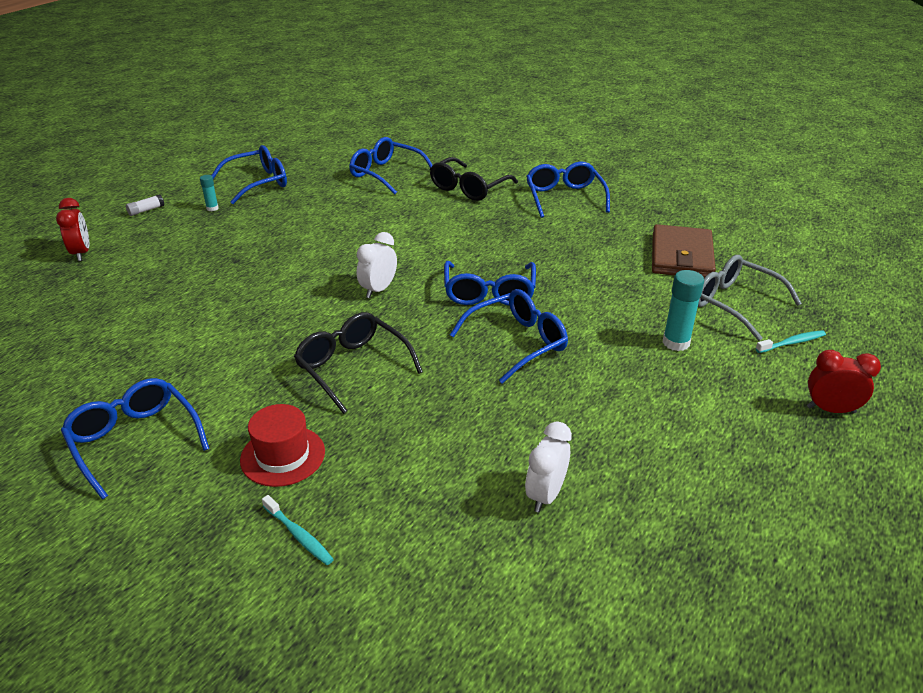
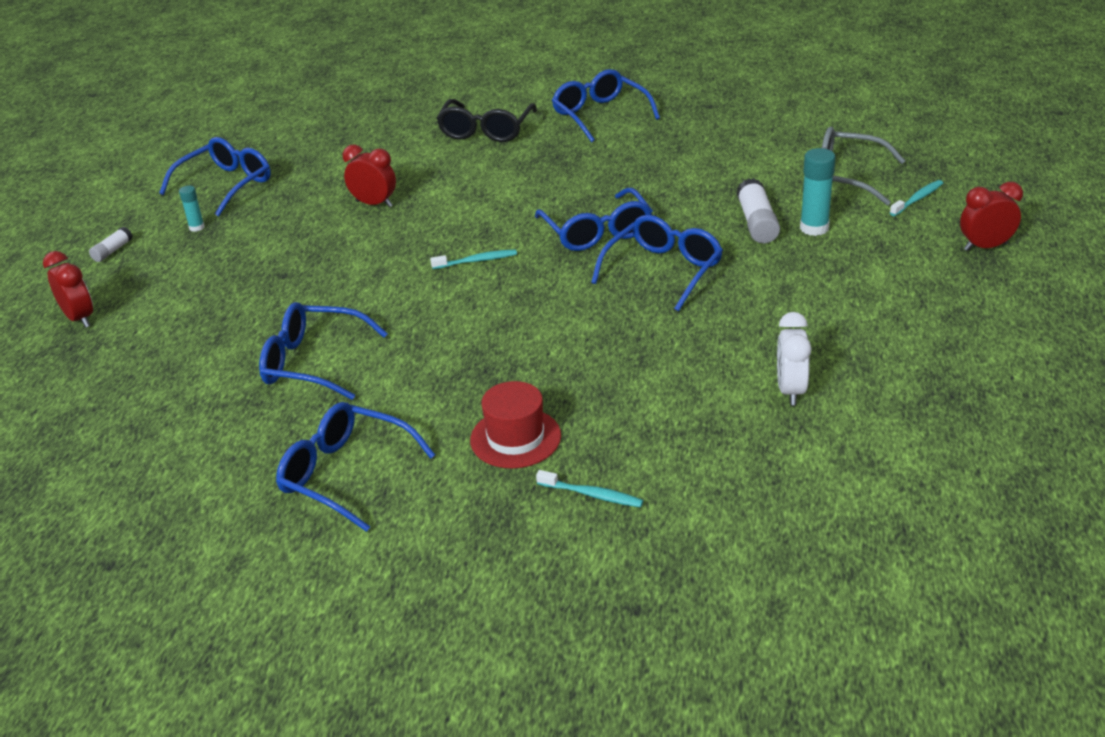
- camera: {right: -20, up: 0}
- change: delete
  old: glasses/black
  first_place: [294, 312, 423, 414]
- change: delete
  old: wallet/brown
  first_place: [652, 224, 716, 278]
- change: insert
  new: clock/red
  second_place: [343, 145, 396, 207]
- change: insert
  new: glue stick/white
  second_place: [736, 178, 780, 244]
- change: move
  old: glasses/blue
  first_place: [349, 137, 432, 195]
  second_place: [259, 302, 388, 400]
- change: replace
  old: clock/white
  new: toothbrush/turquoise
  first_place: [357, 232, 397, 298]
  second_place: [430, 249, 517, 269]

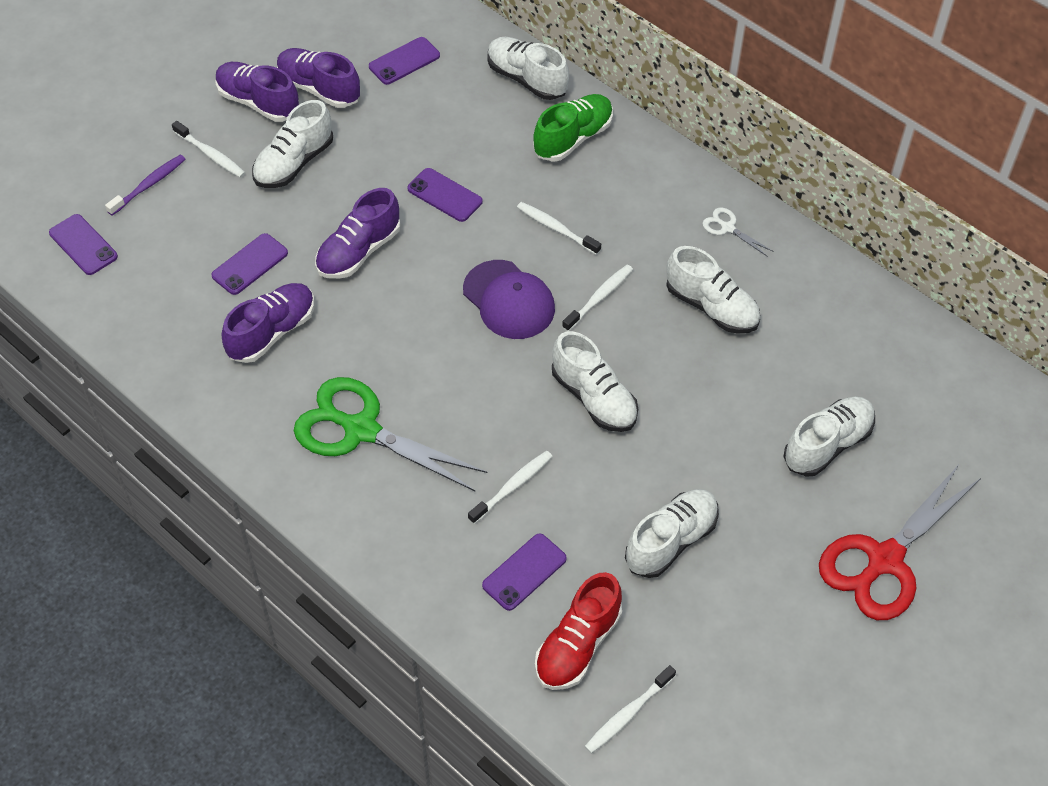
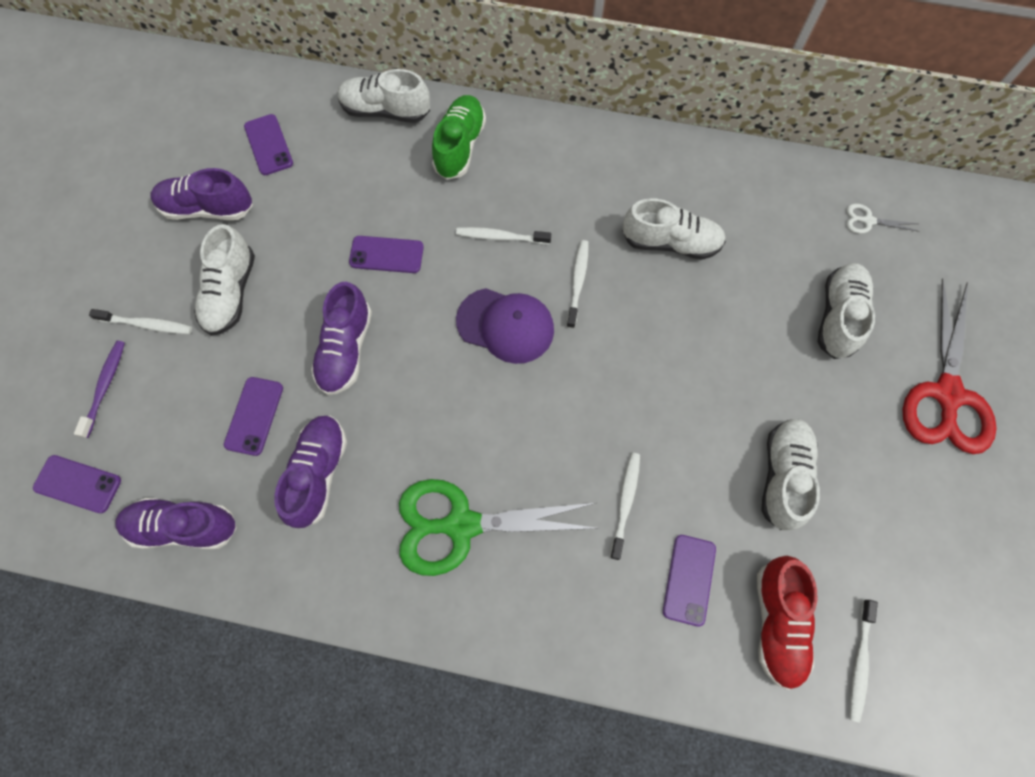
- camera: {right: -30, up: 15}
- change: delete
  old: shoe/white
  first_place: [552, 331, 638, 432]
- change: move
  old: shoe/purple
  first_place: [215, 62, 299, 122]
  second_place: [115, 498, 237, 549]
- change: move
  old: scissors/white
  first_place: [703, 208, 772, 257]
  second_place: [846, 204, 920, 234]
- change: rotate
  old: phone/purple
  first_place: [369, 37, 440, 85]
  second_place: [244, 114, 293, 175]
  degrees: -45

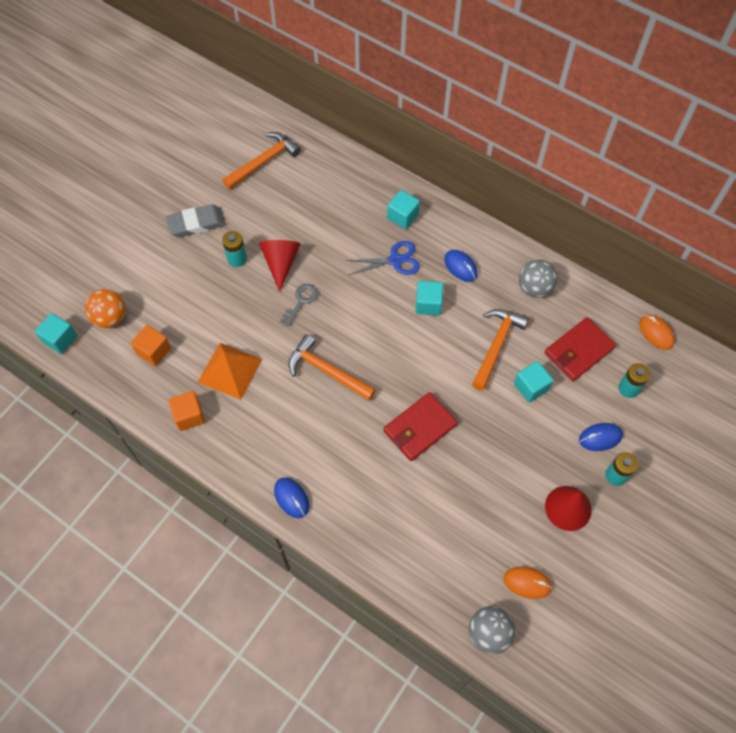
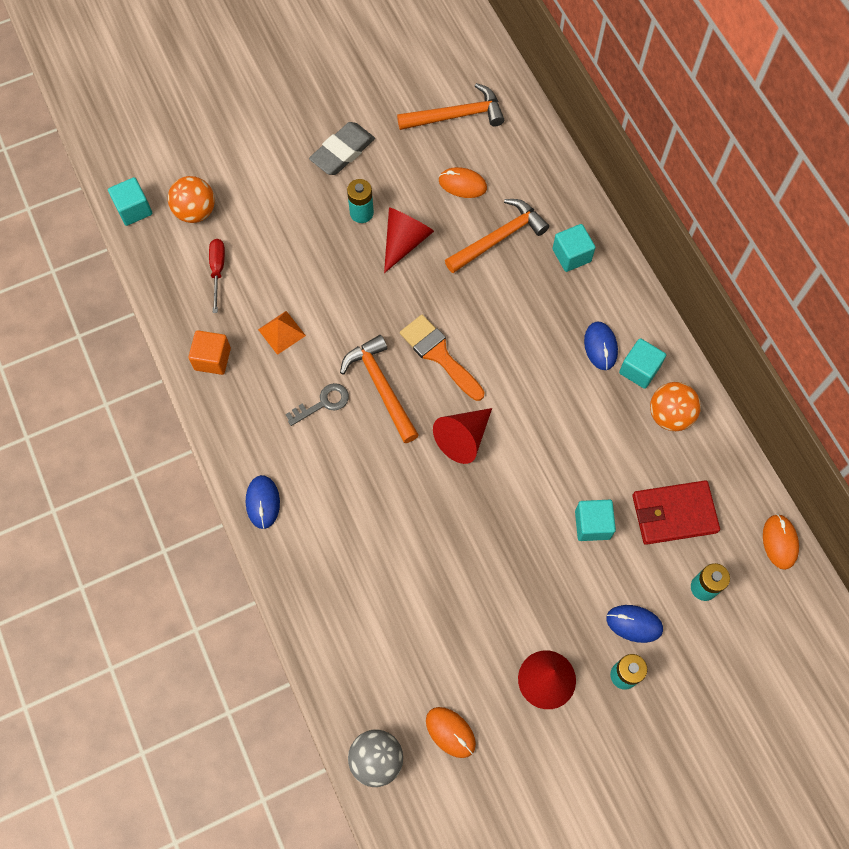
- camera: {right: 30, up: 5}
- change: delete
  old: scissors/blue
  first_place: [345, 241, 420, 275]
- change: delete
  old: wallet/red
  first_place: [384, 392, 457, 461]
- change: insert
  new: brush/orange
  second_place: [400, 315, 485, 401]
- change: insert
  new: cone/red
  second_place: [433, 408, 492, 464]
- change: insert
  new: mouse/orange
  second_place: [439, 167, 487, 198]
- change: move
  old: key/grey
  first_place: [280, 284, 318, 327]
  second_place: [285, 383, 349, 426]
- change: move
  old: cube/turquoise
  first_place: [415, 281, 443, 316]
  second_place: [619, 338, 666, 389]
- change: move
  old: hammer/orange
  first_place: [472, 309, 529, 391]
  second_place: [445, 199, 549, 273]
- change: replace
  old: cube/orange
  new: screwdriver/red
  first_place: [131, 325, 171, 366]
  second_place: [209, 239, 225, 313]
- change: recolor
  old: ball/grey
  new: ball/orange
  first_place: [519, 259, 558, 298]
  second_place: [650, 382, 701, 431]
- change: rotate
  old: eraser/grey
  first_place: [166, 204, 226, 237]
  second_place: [309, 122, 375, 175]
  degrees: -60
- change: resize
  old: pyramid/orange
  first_place: [197, 343, 262, 400]
  second_place: [258, 311, 306, 355]
  factor: 0.6

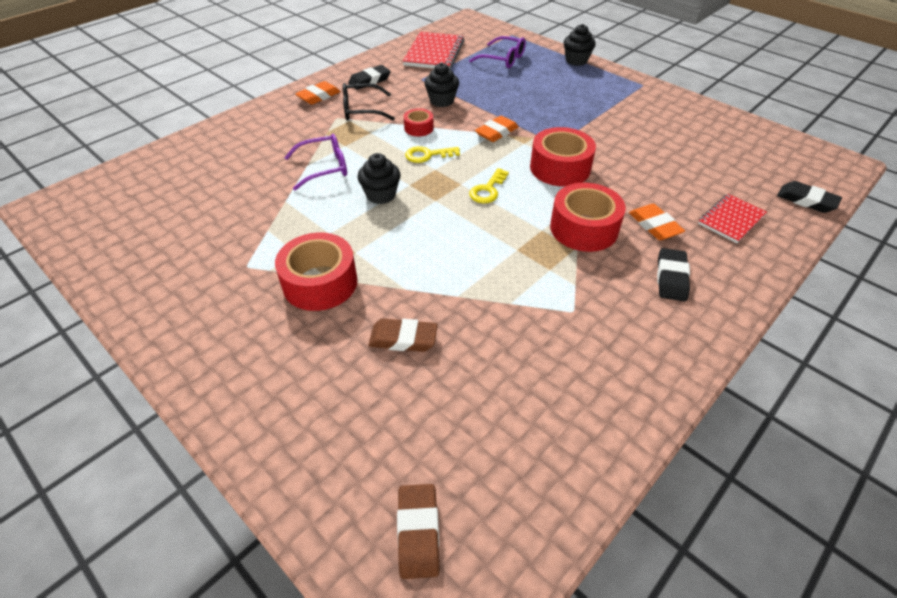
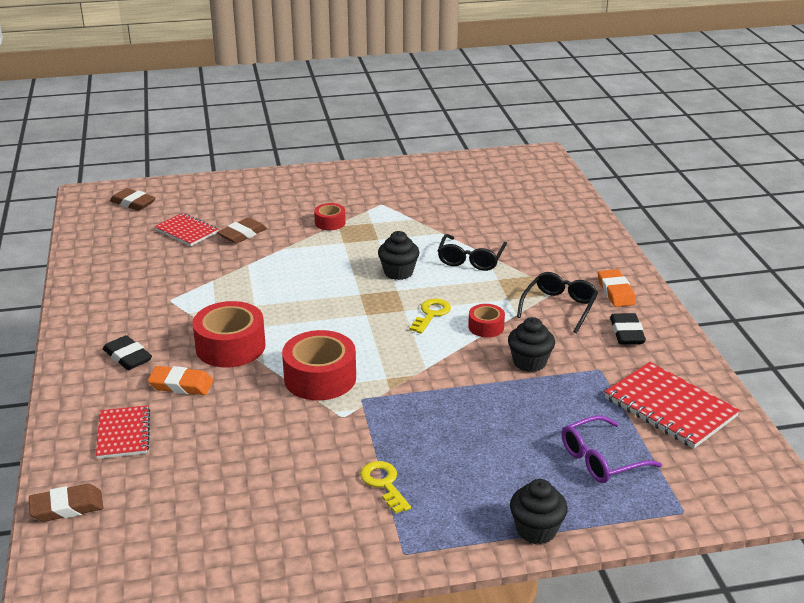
- camera: {right: 125, up: -15}
- change: delete
  old: eraser/orange
  first_place: [475, 116, 519, 142]
- change: insert
  new: notebook/red
  second_place: [154, 213, 218, 246]
- change: move
  old: key/yellow
  first_place: [469, 168, 509, 203]
  second_place: [360, 461, 411, 514]
- change: recolor
  old: glasses/purple
  new: glasses/black
  first_place: [284, 134, 347, 191]
  second_place: [437, 234, 507, 271]
- change: recolor
  old: eraser/black
  new: eraser/brown
  first_place: [777, 181, 842, 213]
  second_place: [29, 484, 103, 522]
- change: resize
  old: tape/red
  first_place: [275, 233, 357, 311]
  second_place: [314, 203, 346, 230]
  factor: 0.53

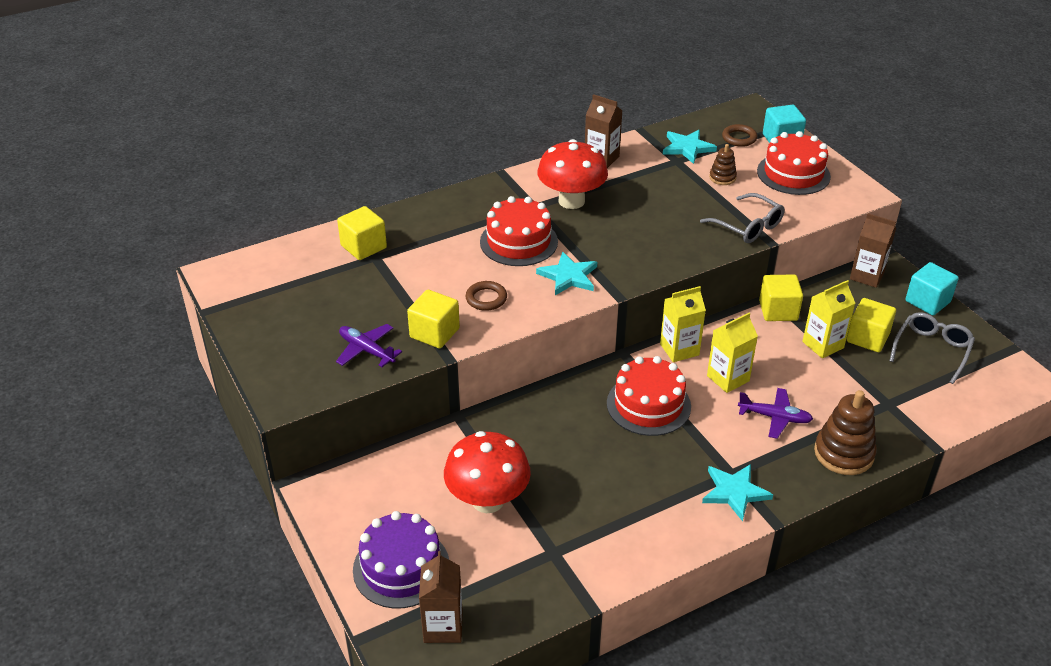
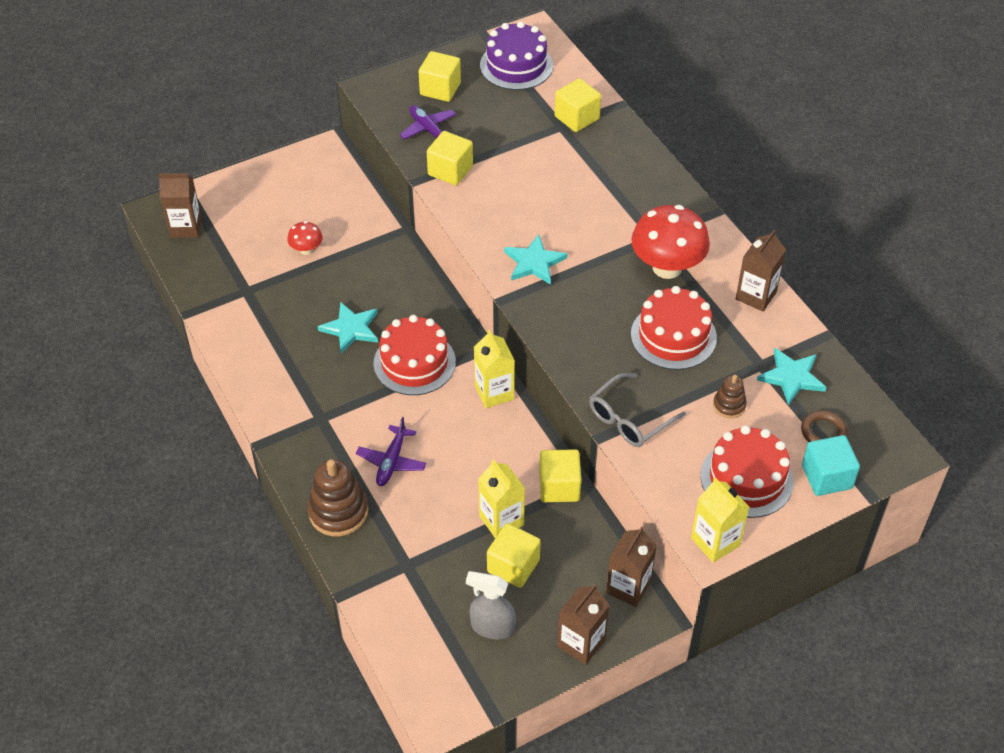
- camera: {right: 90, up: 10}
- change: delete
  old: ring/brown
  first_place: [465, 281, 507, 311]
- change: insert
  new: cube/yellow
  second_place: [419, 51, 461, 102]
- change: move
  old: cake/purple
  first_place: [353, 511, 449, 608]
  second_place: [480, 21, 553, 90]
- change: move
  old: cake/red
  first_place: [480, 196, 558, 266]
  second_place: [631, 286, 717, 370]
- change: move
  old: star/turquoise
  first_place: [702, 464, 773, 521]
  second_place: [318, 302, 378, 353]
- change: move
  old: carton/yellow
  first_place: [707, 313, 758, 393]
  second_place: [691, 477, 749, 563]
- change: replace
  old: glasses/grey
  new: spray bottle/grey
  first_place: [890, 312, 975, 384]
  second_place: [466, 571, 516, 639]
- change: replace
  old: cube/turquoise
  new: carton/brown
  first_place: [905, 262, 959, 315]
  second_place: [557, 584, 609, 665]
- change: rotate
  old: plane/purple
  first_place: [336, 324, 402, 367]
  second_place: [400, 105, 456, 140]
  degrees: -75
- change: resize
  old: mushroom/red
  first_place: [444, 431, 531, 513]
  second_place: [287, 221, 323, 255]
  factor: 0.49

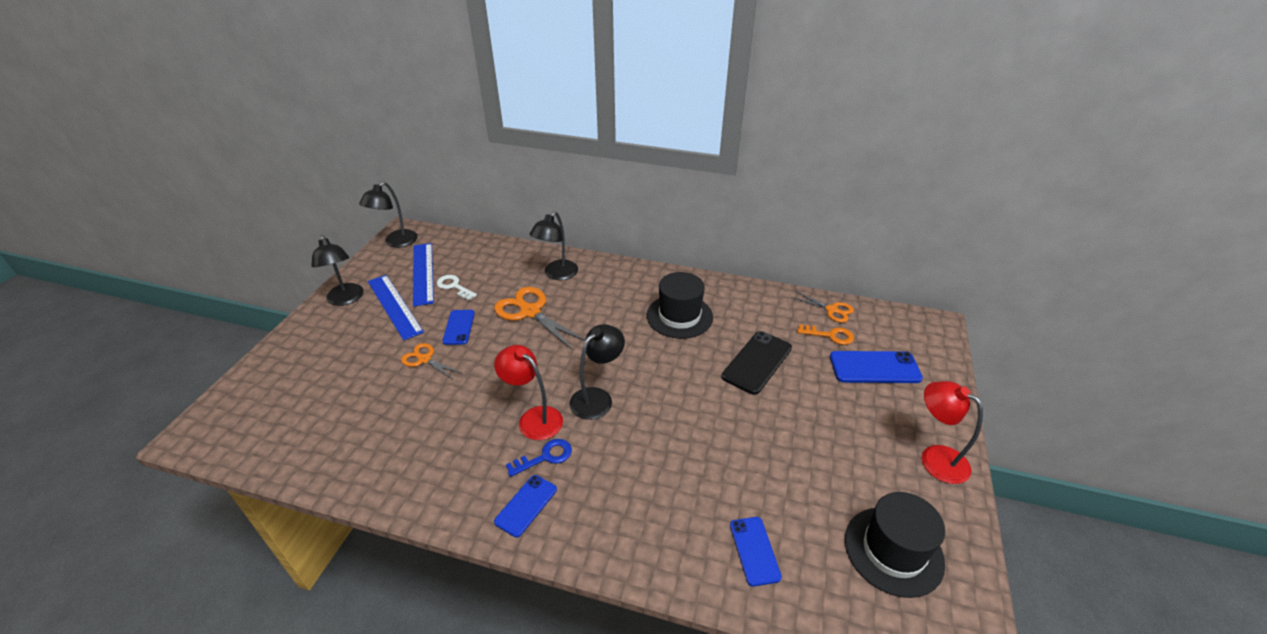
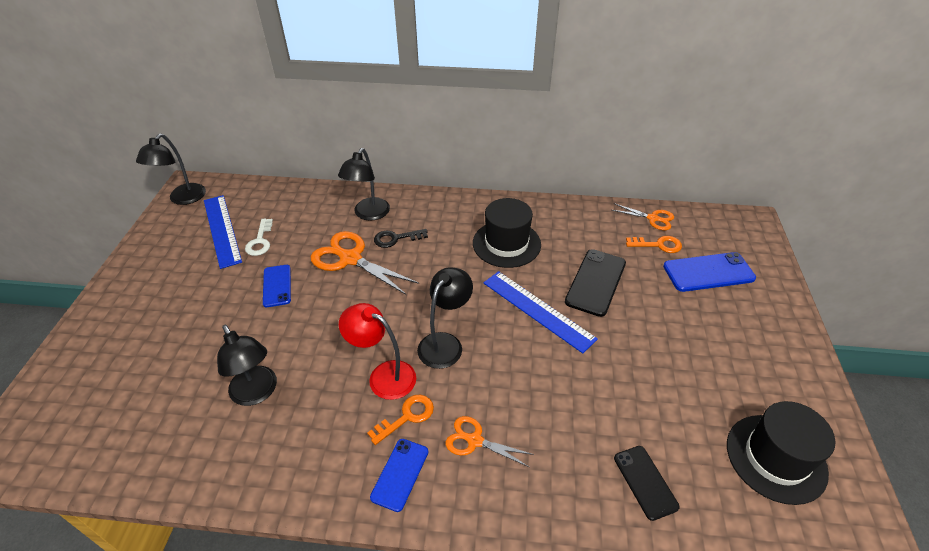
- camera: {right: -10, up: 5}
- change: delete
  old: lamp/red
  first_place: [922, 381, 983, 484]
- change: insert
  new: key/black
  second_place: [374, 229, 428, 248]
- change: move
  old: lamp/black
  first_place: [312, 235, 364, 306]
  second_place: [217, 325, 277, 406]
- change: move
  old: ruler/blue
  first_place: [368, 275, 424, 341]
  second_place: [483, 271, 598, 353]
- change: move
  old: scissors/orange
  first_place: [401, 343, 461, 380]
  second_place: [445, 416, 534, 467]
- change: recolor
  old: key/blue
  new: key/orange
  first_place: [506, 439, 572, 477]
  second_place: [367, 395, 434, 445]
- change: recolor
  old: phone/blue
  new: phone/black
  first_place: [730, 517, 782, 587]
  second_place: [614, 446, 680, 521]
- change: rotate
  old: key/white
  first_place: [437, 275, 477, 301]
  second_place: [245, 219, 273, 256]
  degrees: -120

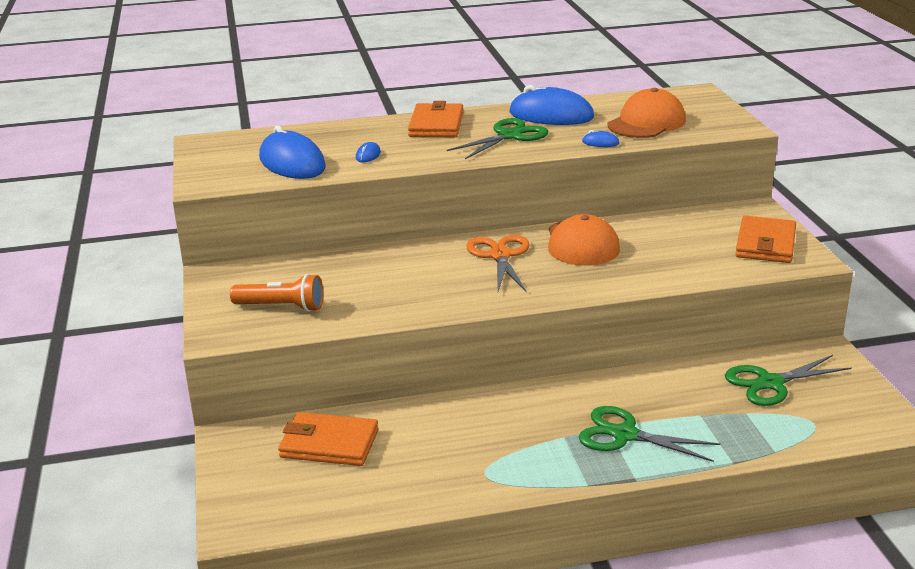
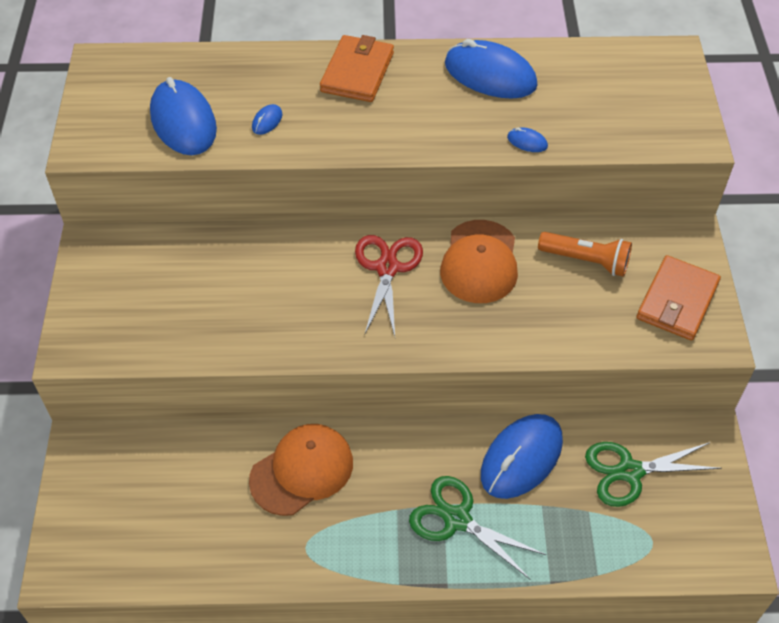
- camera: {right: 10, up: 25}
- change: delete
  old: wallet/orange
  first_place: [278, 412, 379, 466]
- change: delete
  old: scissors/green
  first_place: [447, 118, 548, 159]
- change: insert
  new: mouse/blue
  second_place: [481, 414, 563, 499]
- change: move
  old: flashlight/orange
  first_place: [230, 274, 323, 312]
  second_place: [538, 232, 632, 277]
- change: move
  old: cap/orange
  first_place: [607, 88, 686, 138]
  second_place: [249, 424, 353, 516]
- change: recolor
  old: scissors/orange
  new: scissors/red
  first_place: [466, 235, 530, 293]
  second_place: [355, 235, 423, 336]

